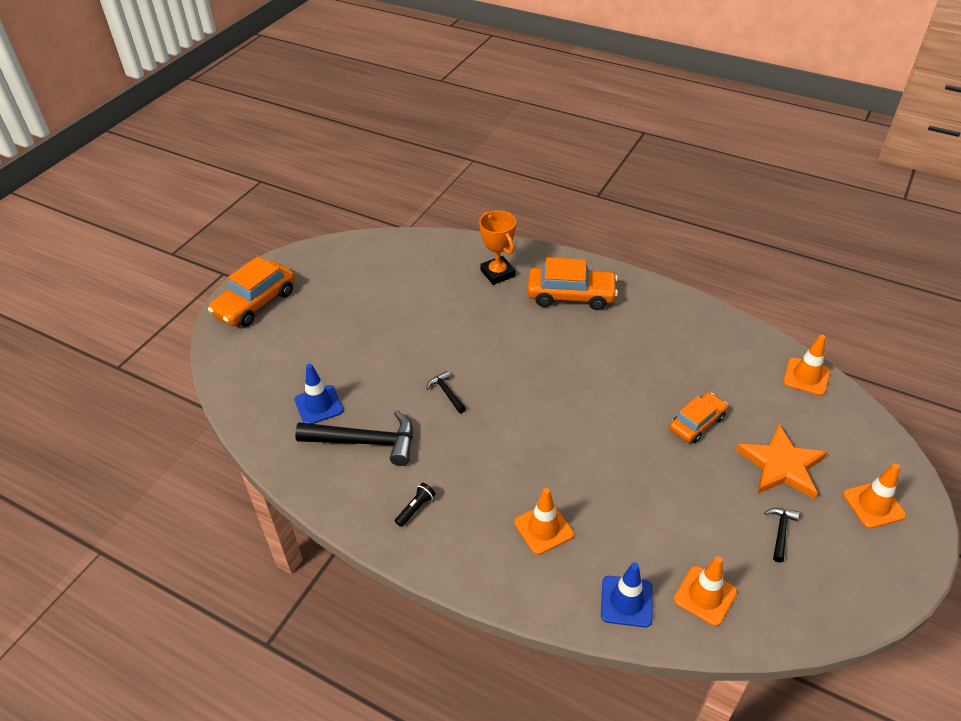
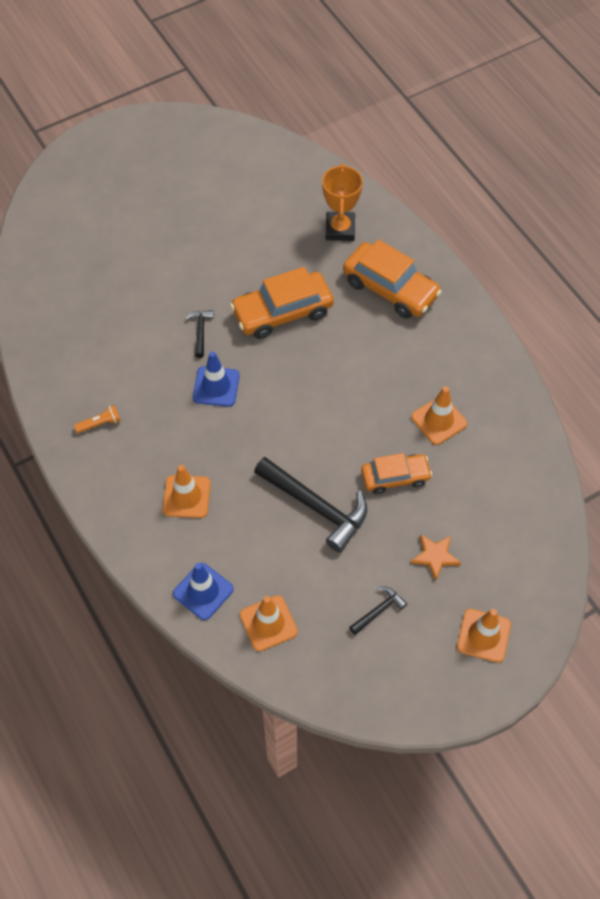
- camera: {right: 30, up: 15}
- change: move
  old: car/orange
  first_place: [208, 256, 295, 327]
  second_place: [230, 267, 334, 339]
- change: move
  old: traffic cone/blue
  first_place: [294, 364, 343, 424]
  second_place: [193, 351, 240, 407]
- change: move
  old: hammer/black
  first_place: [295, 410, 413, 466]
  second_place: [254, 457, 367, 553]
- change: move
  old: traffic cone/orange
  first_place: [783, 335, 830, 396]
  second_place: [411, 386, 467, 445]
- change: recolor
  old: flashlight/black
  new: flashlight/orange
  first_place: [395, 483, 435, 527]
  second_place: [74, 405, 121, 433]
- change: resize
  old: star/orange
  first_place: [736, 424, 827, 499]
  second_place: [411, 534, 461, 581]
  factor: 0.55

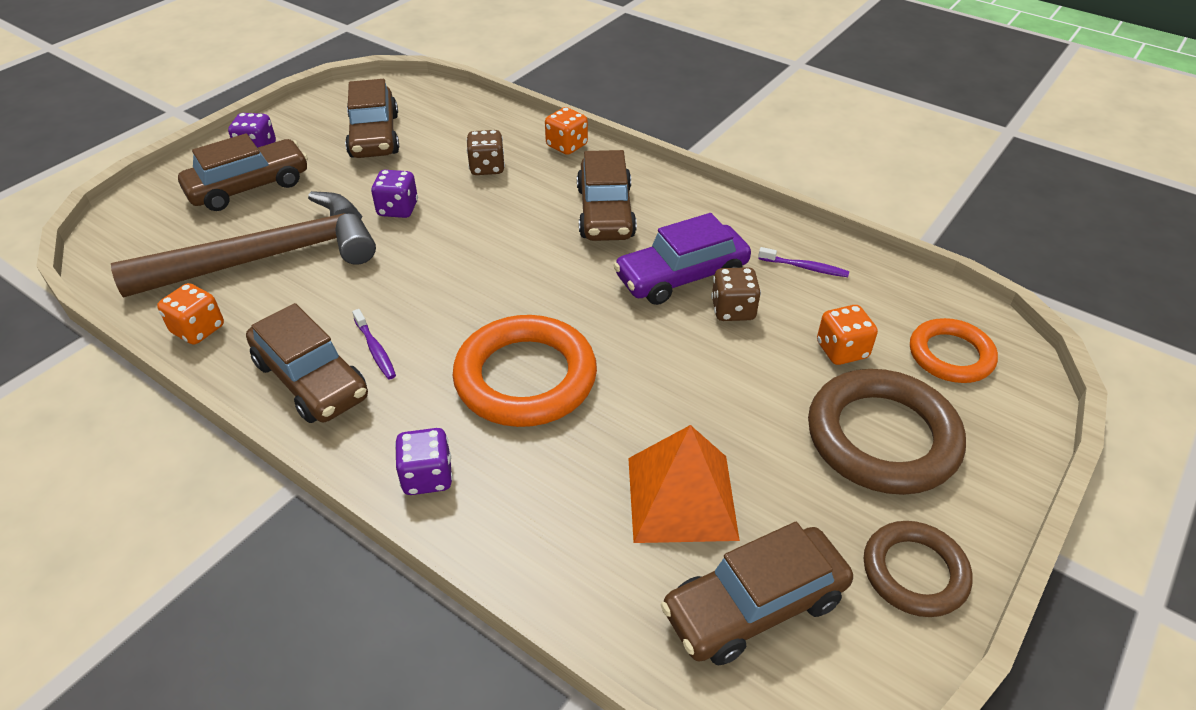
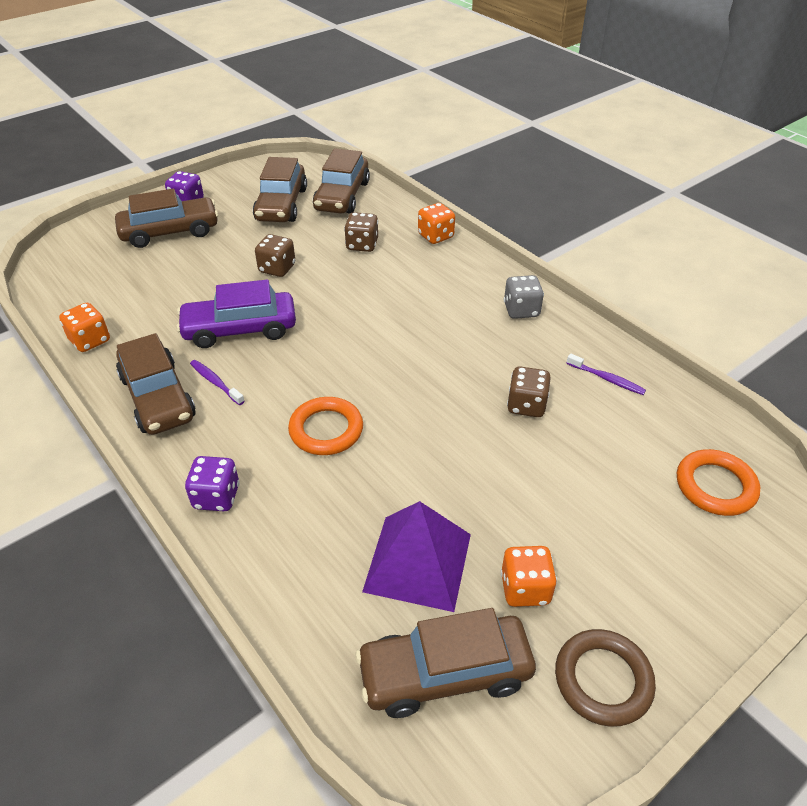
- camera: {right: 15, up: 0}
- change: delete
  old: hammer/brown
  first_place: [111, 191, 376, 298]
- change: delete
  old: ring/brown
  first_place: [808, 369, 966, 495]
- change: insert
  new: dice/grey
  second_place: [504, 275, 544, 319]
- change: move
  old: car/brown
  first_place: [577, 150, 637, 241]
  second_place: [313, 148, 370, 214]
- change: move
  old: car/purple
  first_place: [613, 213, 751, 305]
  second_place: [176, 280, 296, 348]
- change: move
  old: dice/orange
  first_place: [817, 305, 878, 365]
  second_place: [501, 546, 557, 607]
- change: recolor
  old: dice/purple
  new: dice/brown
  first_place: [371, 170, 418, 218]
  second_place: [255, 234, 295, 277]
- change: recolor
  old: pyramid/orange
  new: pyramid/purple
  first_place: [628, 425, 740, 543]
  second_place: [362, 501, 471, 612]
- change: rotate
  old: toothbrush/purple
  first_place: [352, 309, 396, 379]
  second_place: [190, 360, 245, 405]
  degrees: 150
- change: resize
  old: ring/orange
  first_place: [453, 315, 597, 427]
  second_place: [288, 397, 363, 455]
  factor: 0.61

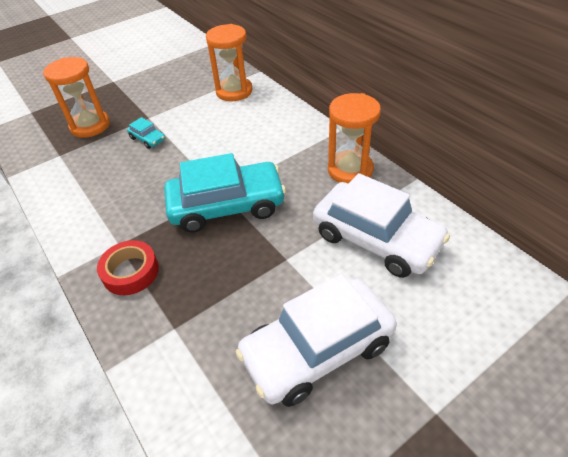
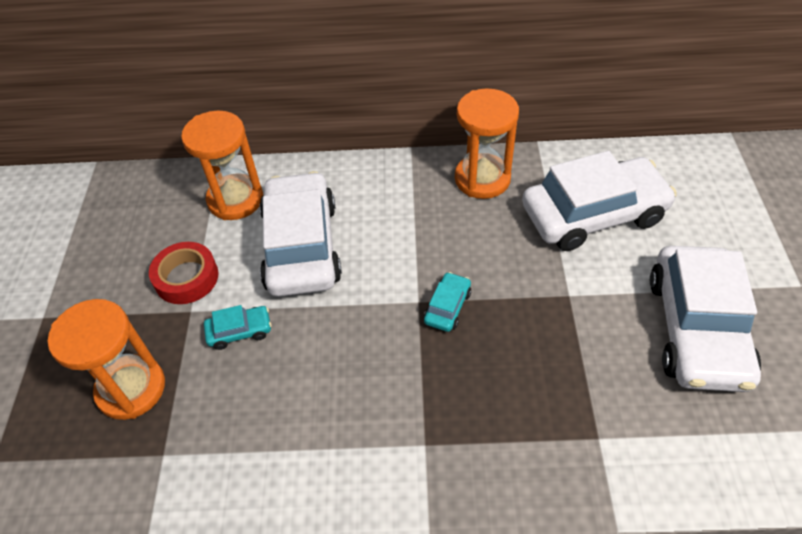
- camera: {right: -55, up: 5}
- change: insert
  new: car/white
  second_place: [260, 171, 342, 297]
- change: move
  old: tape/red
  first_place: [97, 240, 159, 295]
  second_place: [149, 242, 218, 304]
- change: resize
  old: car/turquoise
  first_place: [164, 153, 286, 233]
  second_place: [424, 272, 471, 332]
  factor: 0.42

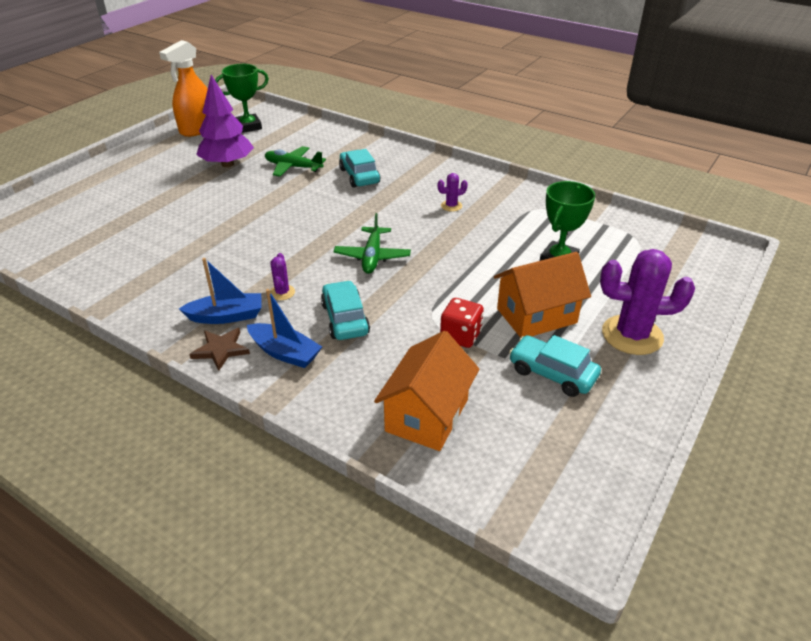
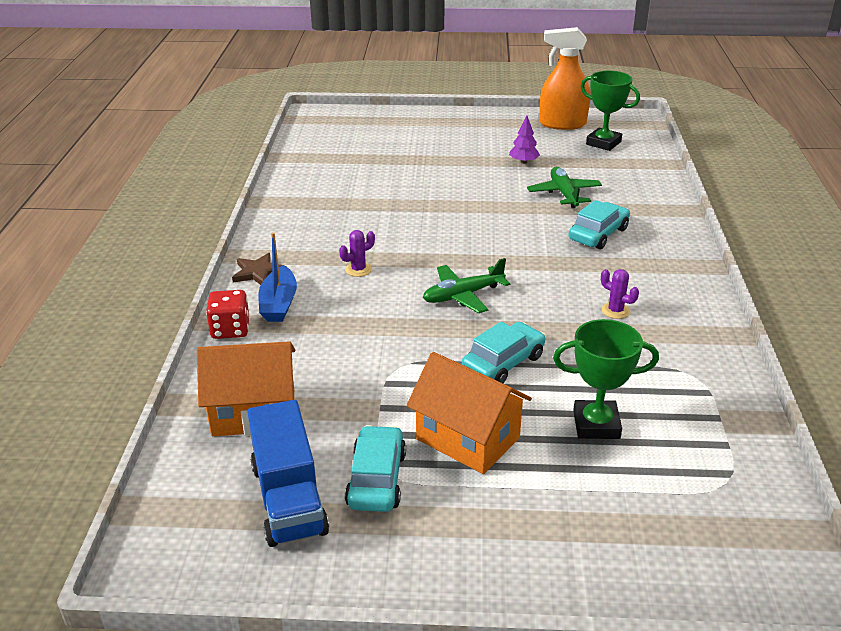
- camera: {right: 60, up: -5}
- change: delete
  old: boat/blue
  first_place: [179, 258, 261, 324]
- change: delete
  old: cactus/purple
  first_place: [600, 249, 695, 355]
- change: insert
  new: truck/blue
  second_place: [247, 400, 329, 547]
- change: move
  old: car/turquoise
  first_place: [321, 280, 370, 340]
  second_place: [462, 322, 546, 383]
- change: move
  old: dice/red
  first_place: [440, 298, 484, 348]
  second_place: [206, 290, 250, 339]
- change: resize
  old: tree/purple
  first_place: [196, 75, 254, 167]
  second_place: [509, 116, 540, 164]
  factor: 0.49

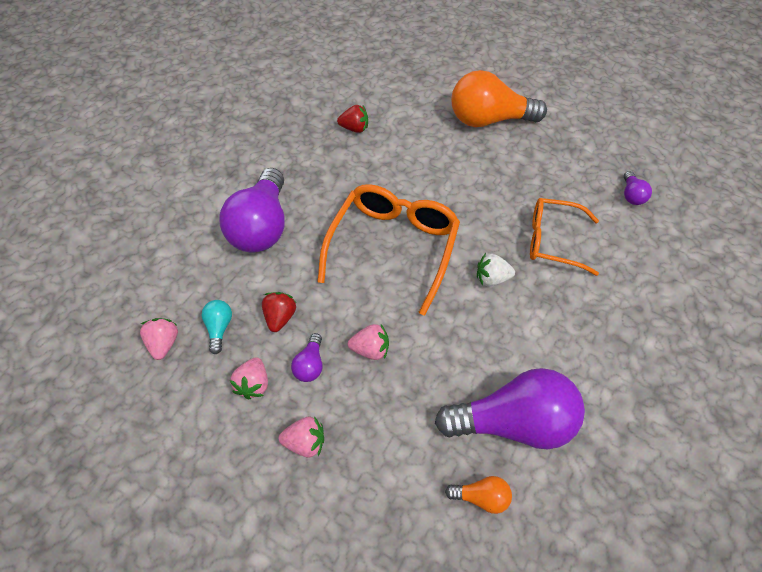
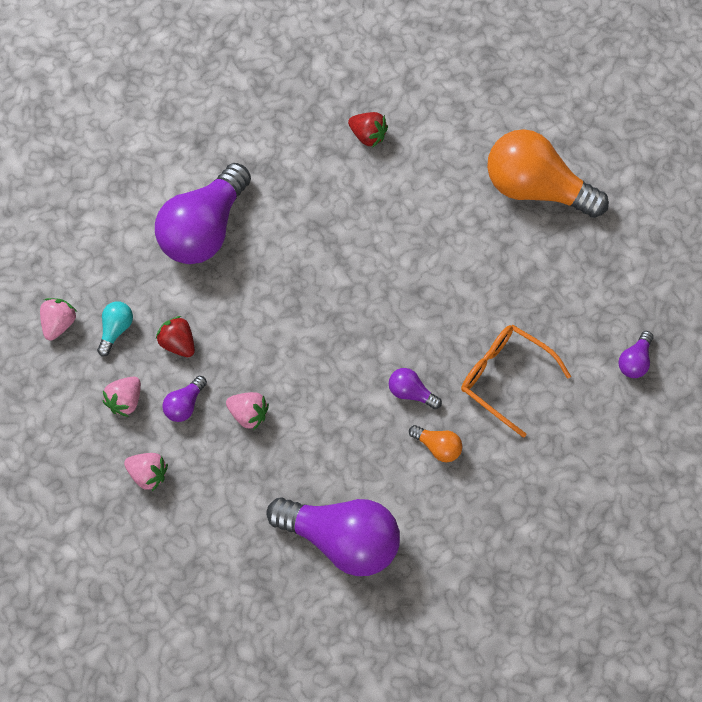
- camera: {right: 25, up: 10}
- change: delete
  old: glasses/orange
  first_place: [317, 184, 460, 316]
- change: move
  old: light bulb/orange
  first_place: [445, 476, 512, 514]
  second_place: [409, 425, 462, 462]
- change: replace
  old: strawberry/white
  new: light bulb/purple
  first_place: [477, 253, 515, 286]
  second_place: [389, 368, 442, 409]
- change: rotate
  old: strawberry/red
  first_place: [262, 292, 296, 332]
  second_place: [156, 316, 195, 357]
  degrees: -75

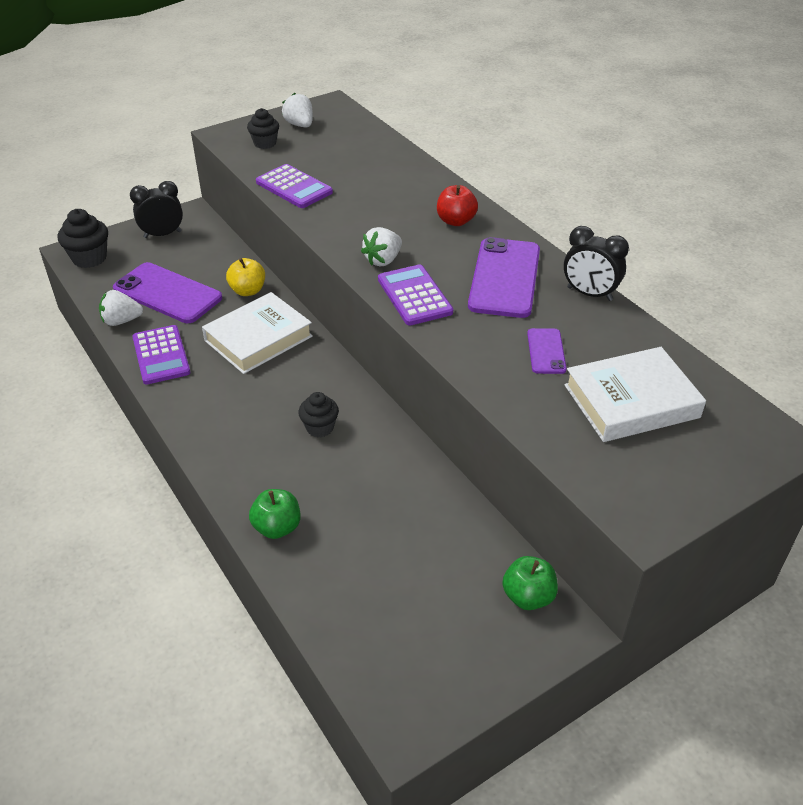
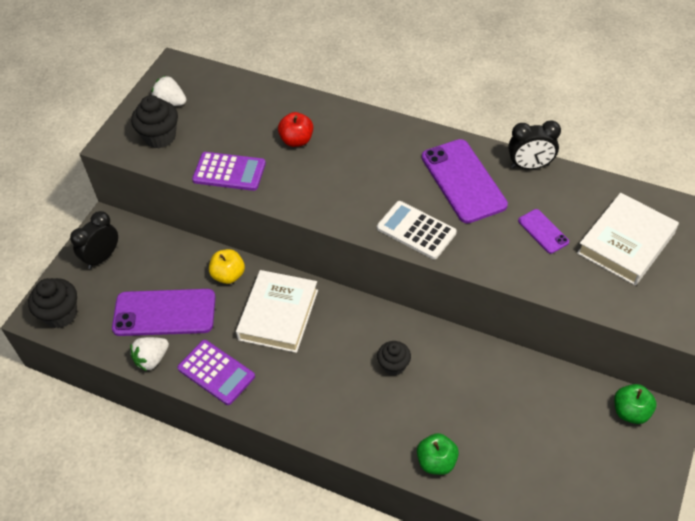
- camera: {right: -30, up: 10}
- change: delete
  old: strawberry/white
  first_place: [361, 227, 402, 266]
- change: move
  old: apple/red
  first_place: [437, 185, 478, 226]
  second_place: [278, 112, 313, 147]
- change: recolor
  old: calculator/purple
  new: calculator/white
  first_place: [378, 264, 453, 326]
  second_place: [377, 201, 457, 260]
- change: resize
  old: cupcake/black
  first_place: [247, 108, 279, 149]
  second_place: [131, 95, 178, 148]
  factor: 1.5

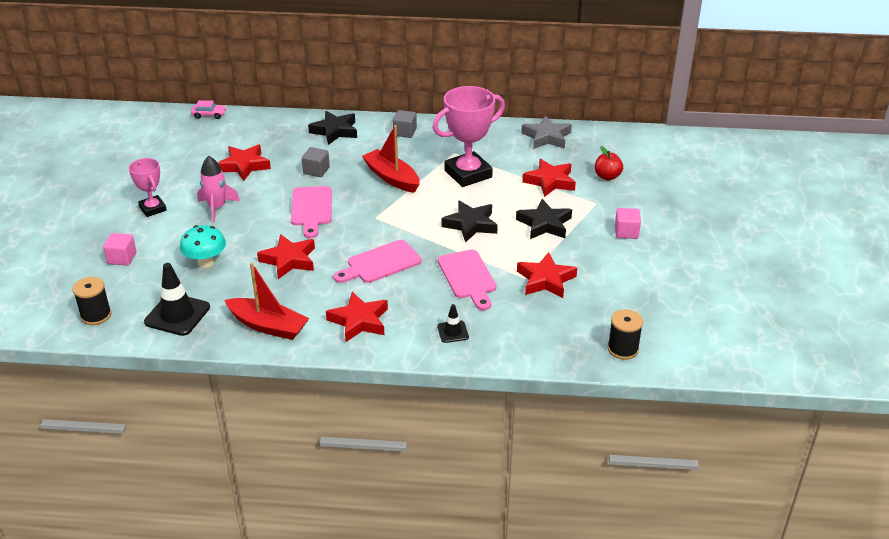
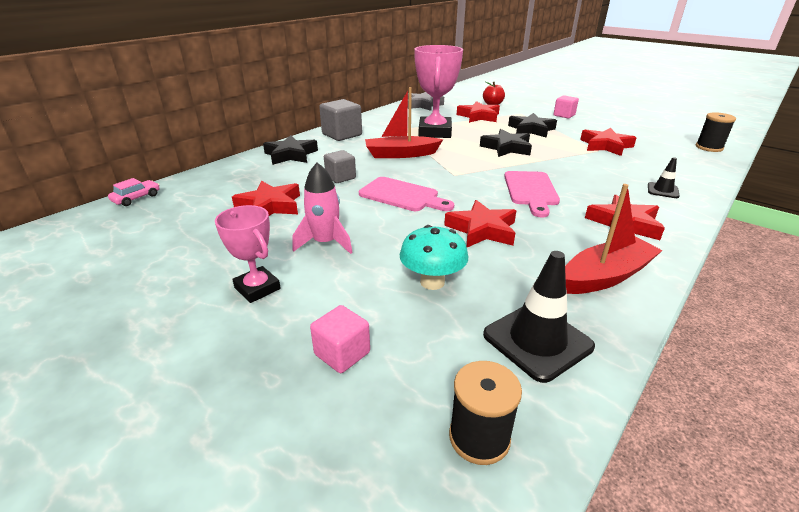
- camera: {right: -55, up: -5}
- change: delete
  old: cutting board/pink
  first_place: [438, 250, 496, 310]
- change: rotate
  old: trophy/pink
  first_place: [129, 158, 167, 217]
  second_place: [215, 205, 281, 303]
  degrees: 45
- change: resize
  old: cube/grey
  first_place: [393, 110, 417, 138]
  second_place: [319, 99, 362, 141]
  factor: 1.59

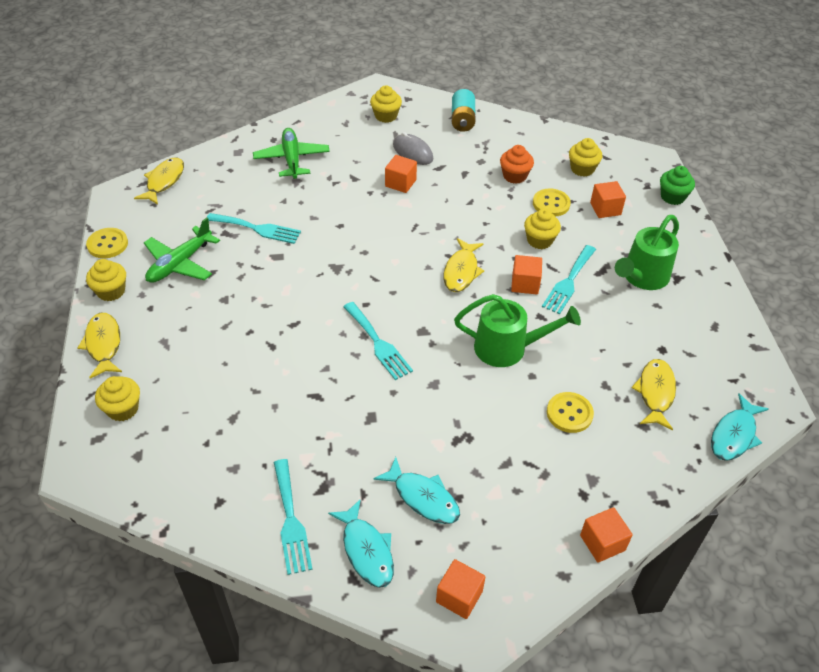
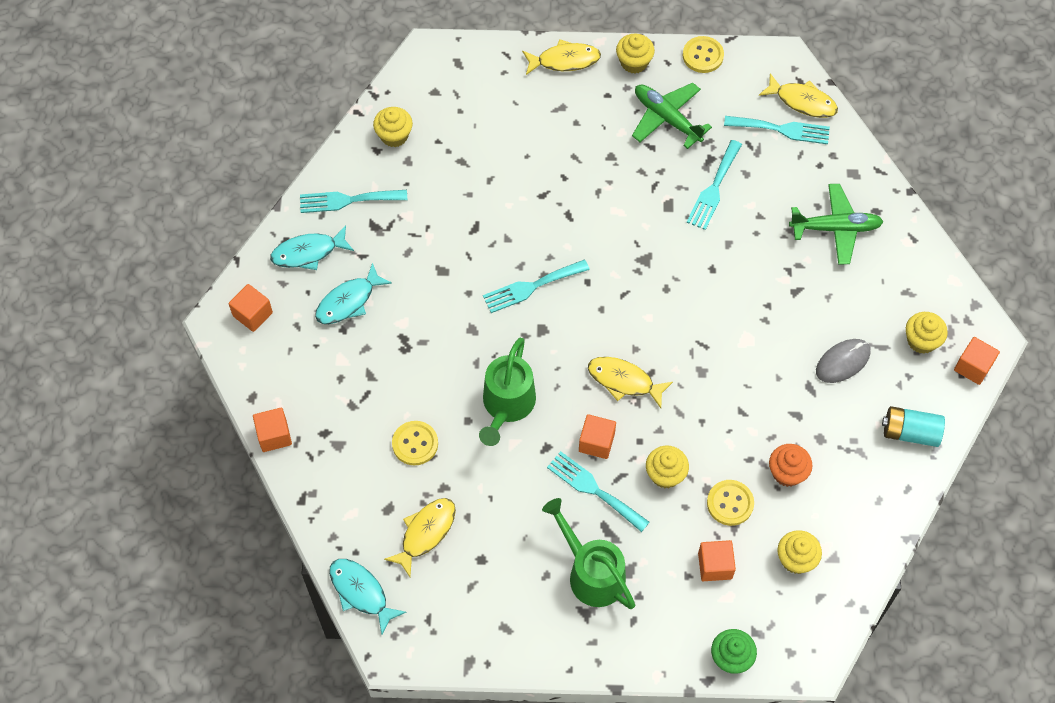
- camera: {right: 100, up: 15}
- change: insert
  new: fork/turquoise
  second_place: [724, 116, 830, 144]
- change: move
  old: cupcake/yellow
  first_place: [95, 376, 140, 421]
  second_place: [373, 107, 413, 147]
- change: move
  old: cube/orange
  first_place: [385, 155, 417, 193]
  second_place: [954, 337, 1000, 385]
- change: rotate
  old: fish/yellow
  first_place: [632, 359, 676, 430]
  second_place: [384, 498, 456, 577]
  degrees: -75

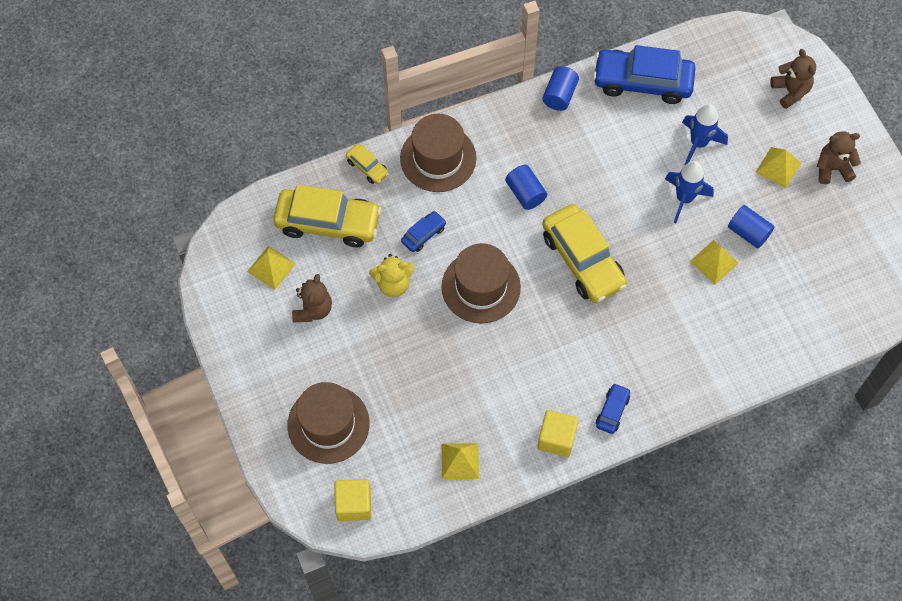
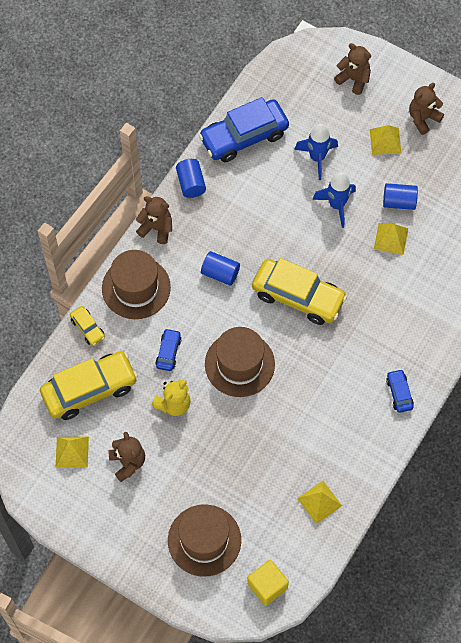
- camera: {right: -35, up: 0}
- change: delete
  old: cube/yellow
  first_place: [537, 410, 579, 457]
- change: insert
  new: teddy bear/brown
  second_place: [136, 196, 172, 244]
- change: rotate
  old: car/yellow
  first_place: [346, 144, 389, 184]
  second_place: [70, 306, 105, 346]
  degrees: 45

